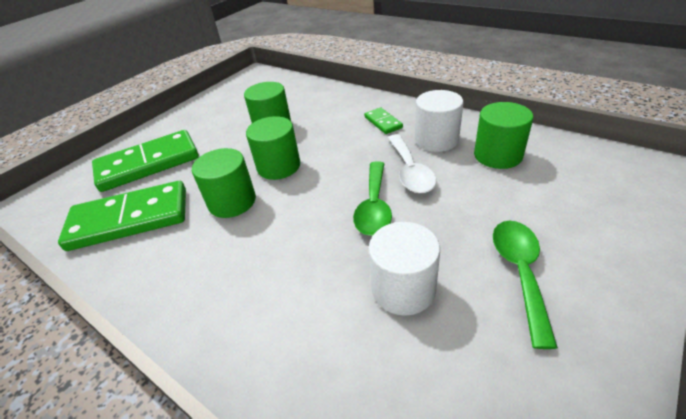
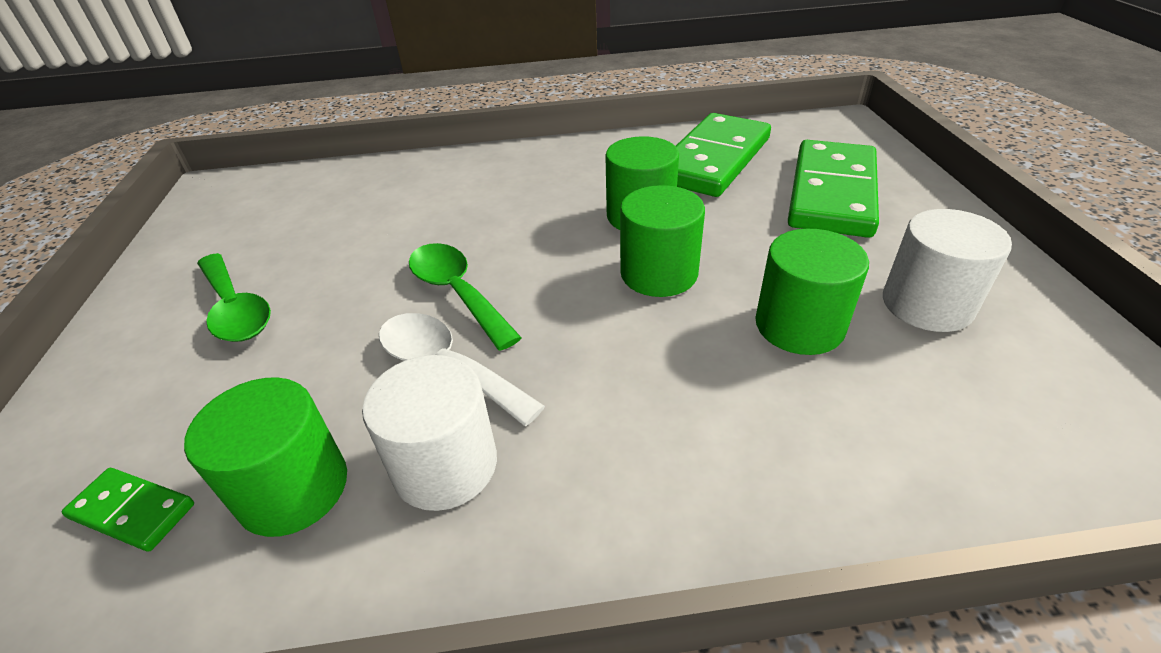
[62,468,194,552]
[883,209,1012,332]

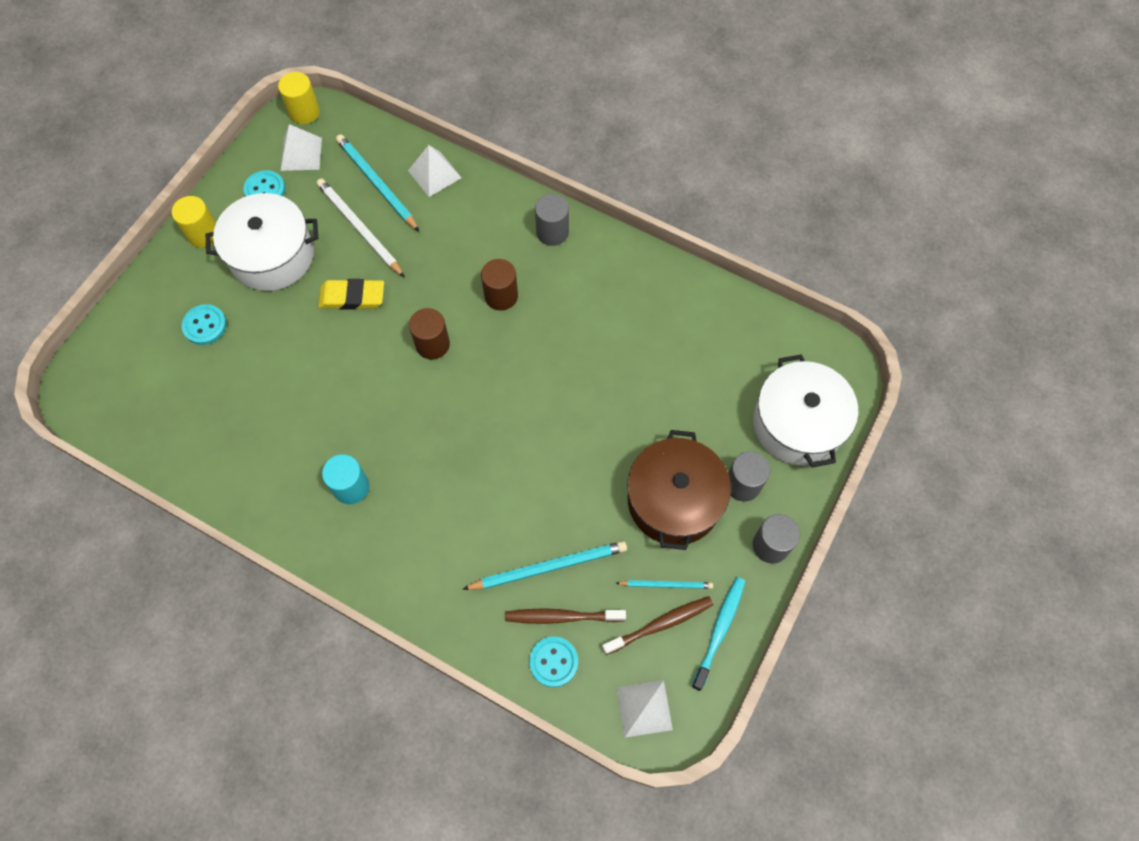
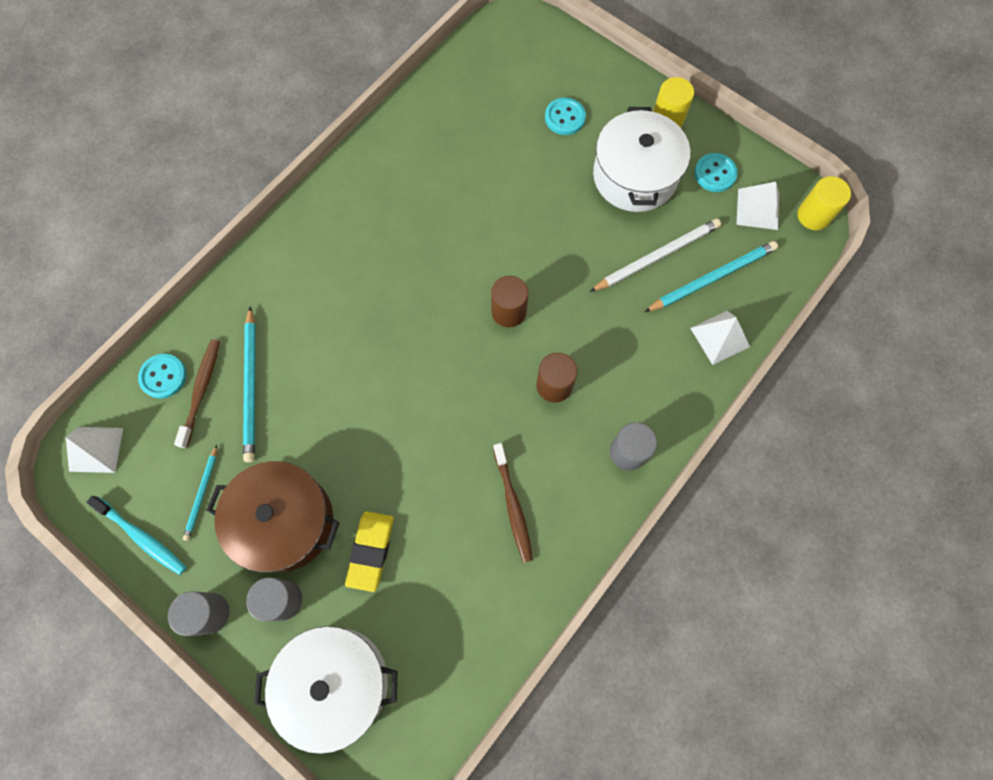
[345,511,394,592]
[322,454,369,504] (first image)
[493,443,533,563]

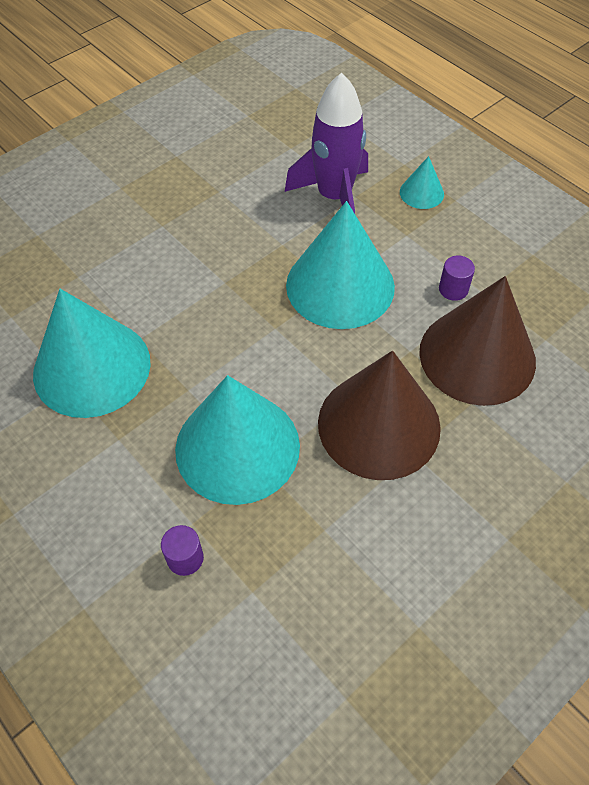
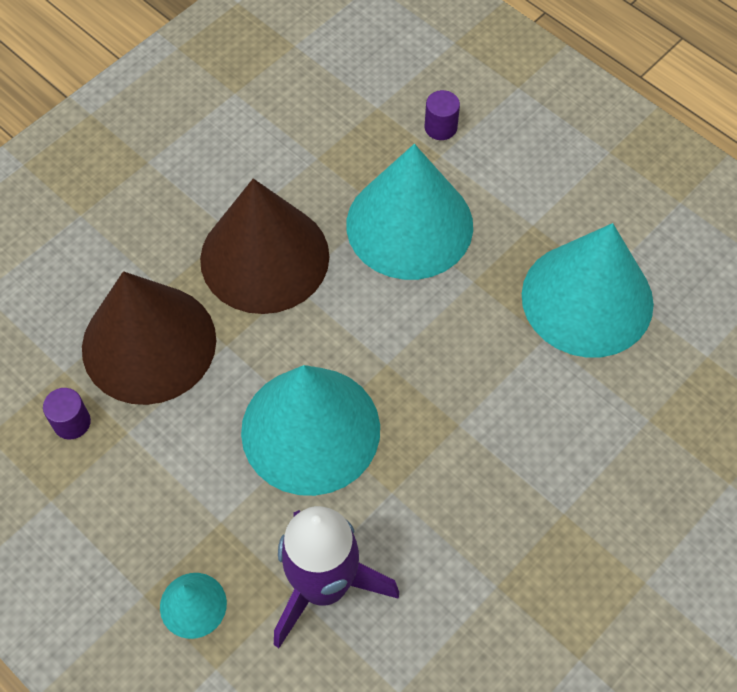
[43,388,91,439]

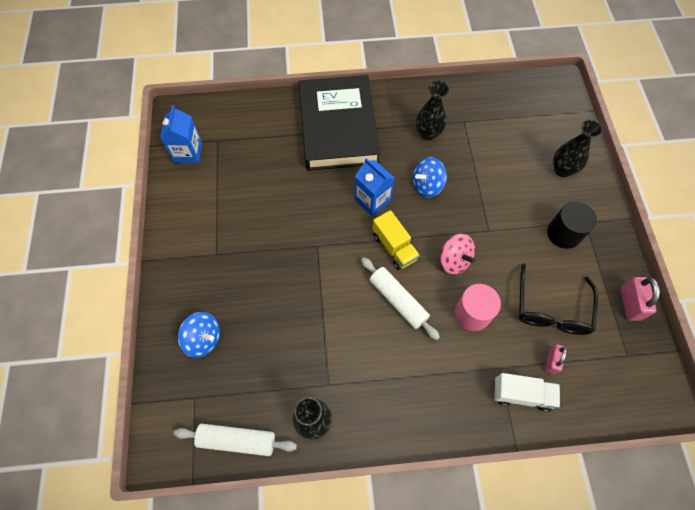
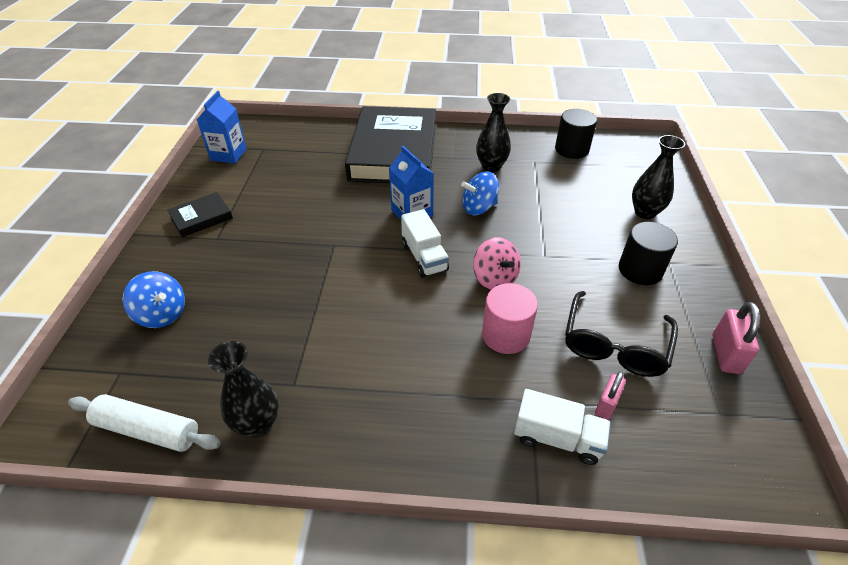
[361,257,440,340] (first image)
[401,209,449,278]
[167,192,233,237]
[555,109,597,159]

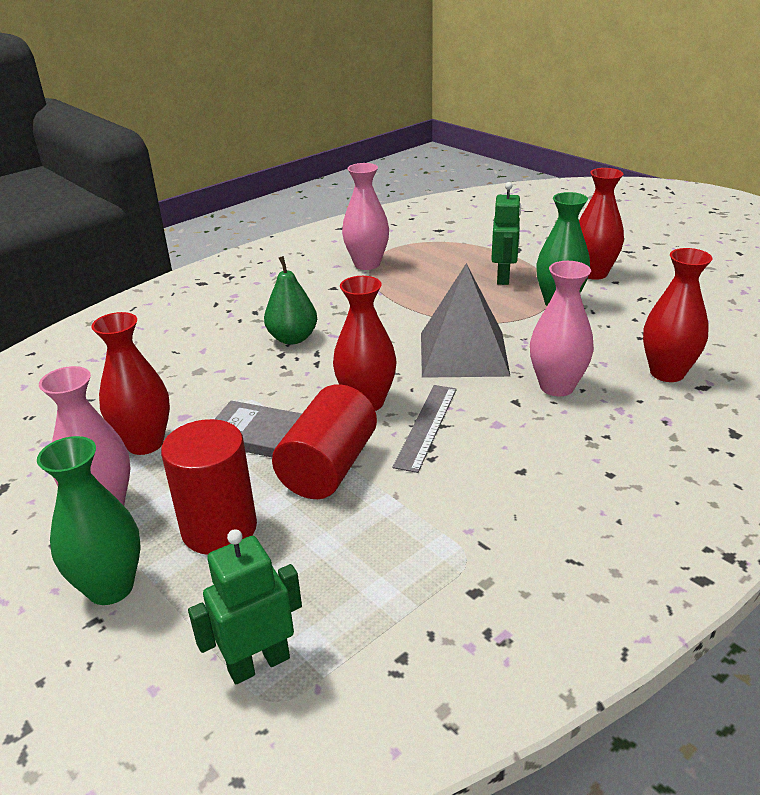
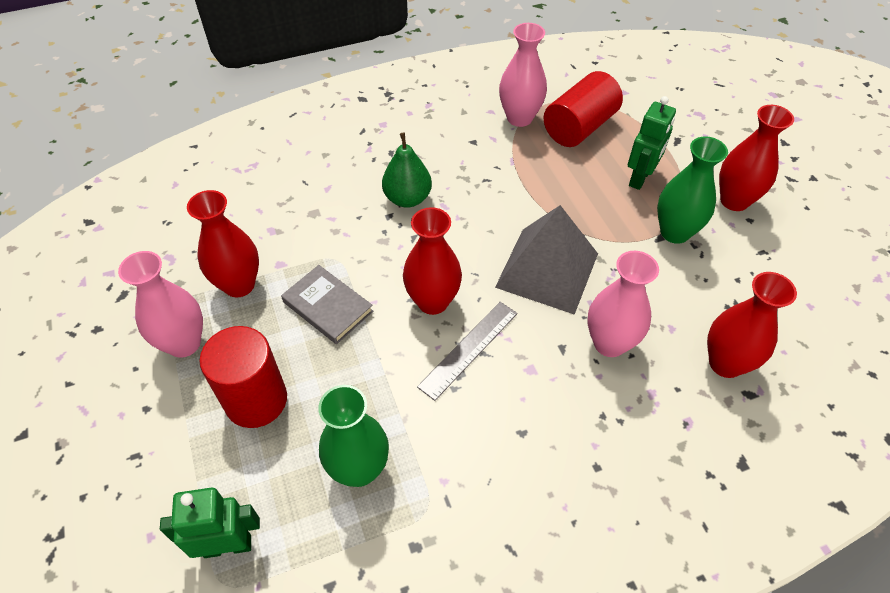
[318,385,389,487]
[543,71,623,147]

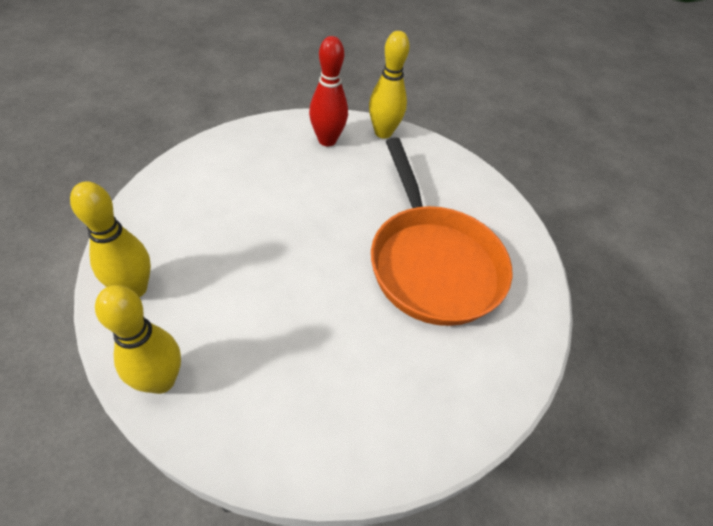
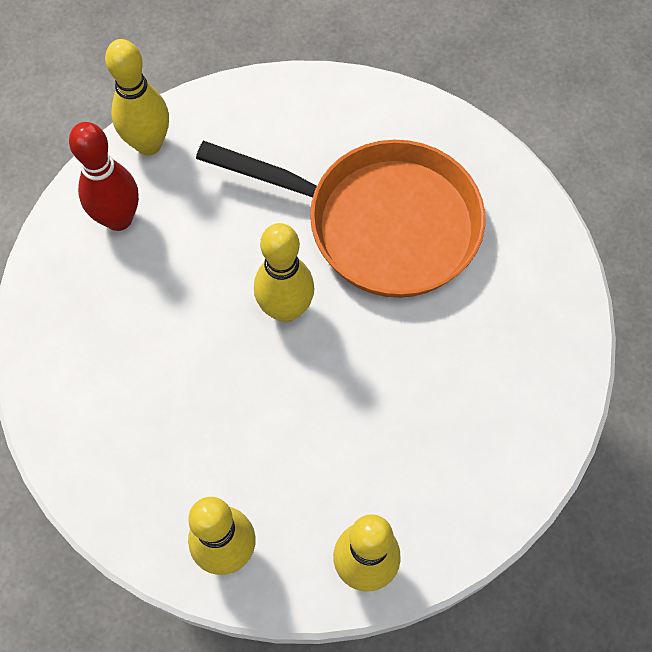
[254,223,314,322]

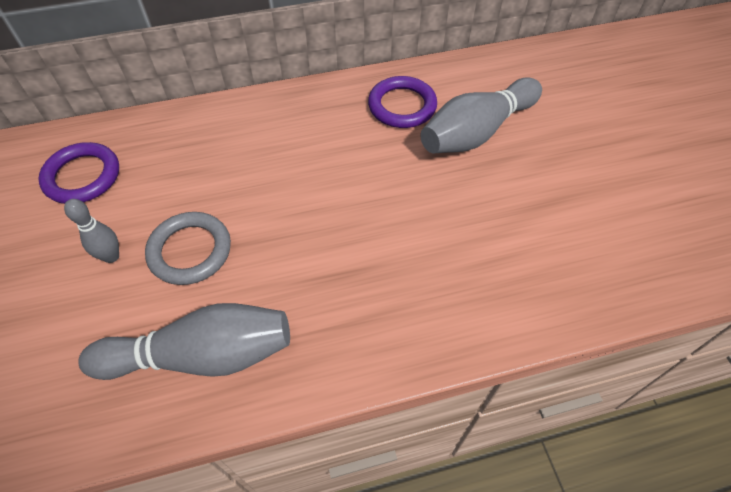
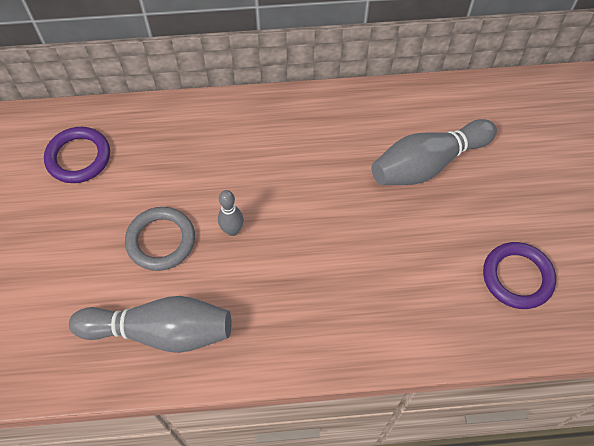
[218,190,244,236]
[483,242,556,309]

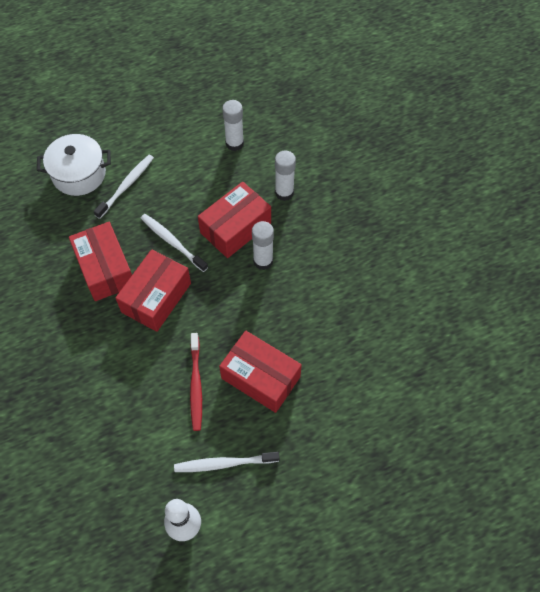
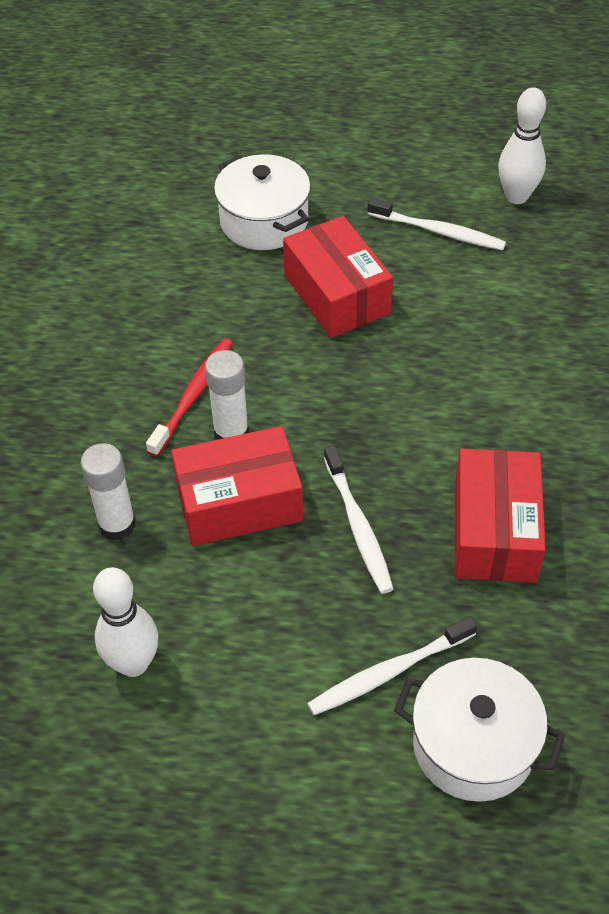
[115,249,191,332] (first image)
[146,339,233,457]
[93,567,158,677]
[214,154,311,250]

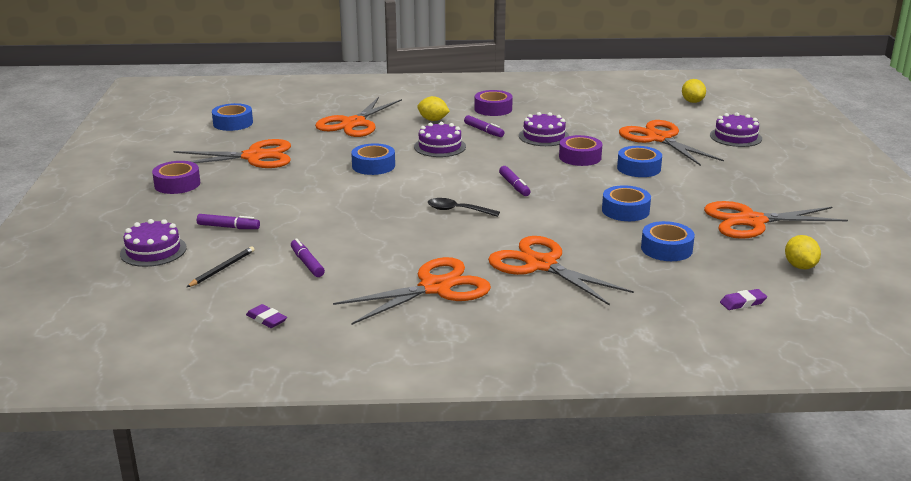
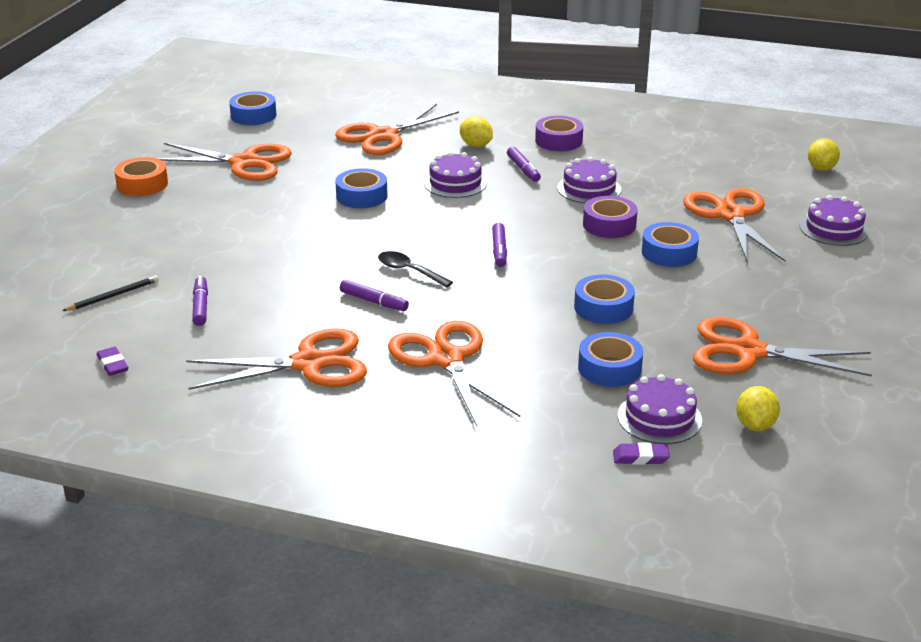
[618,374,702,444]
[114,157,168,196]
[340,280,409,311]

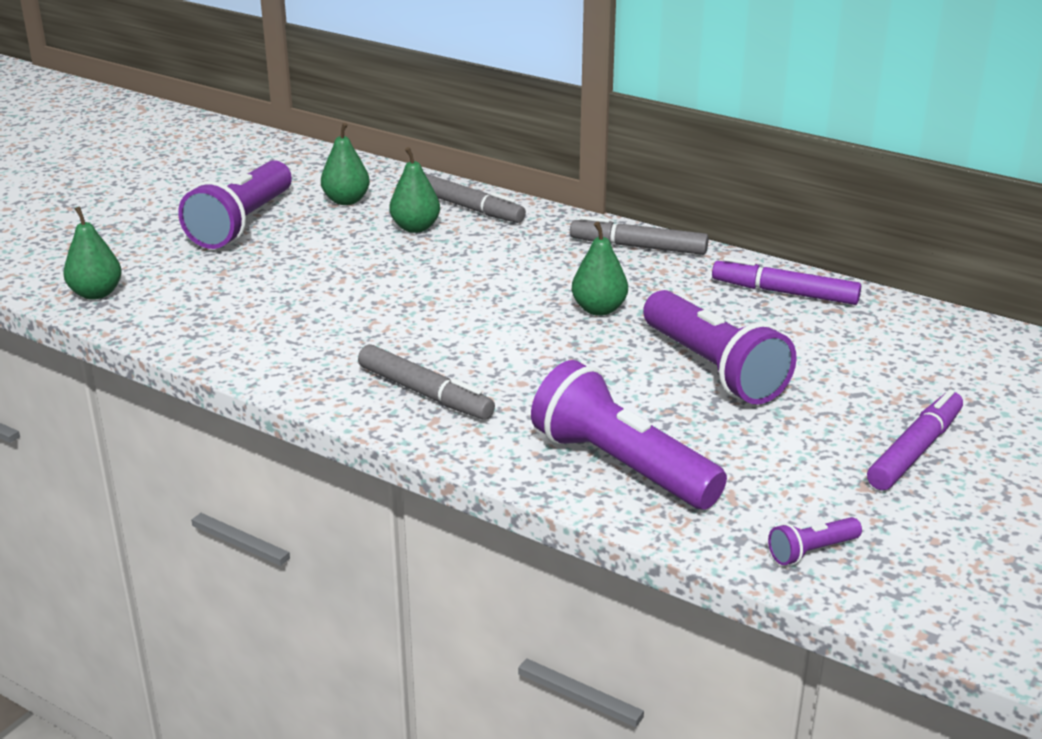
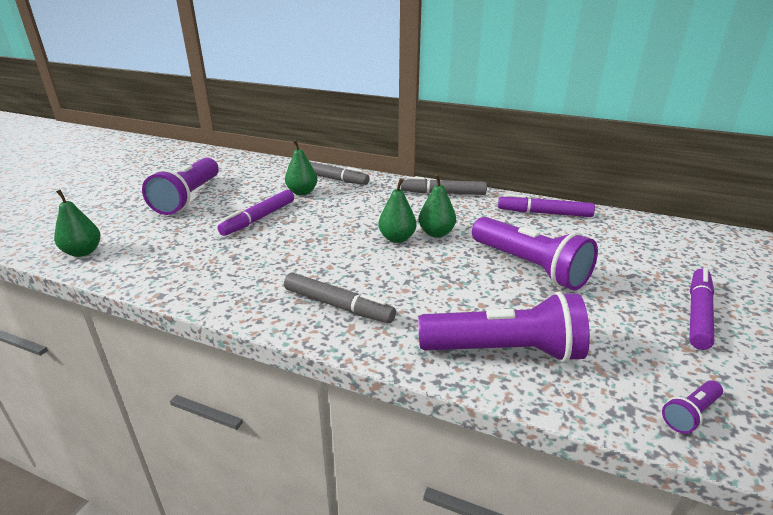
[378,178,417,243]
[418,292,590,363]
[217,190,294,236]

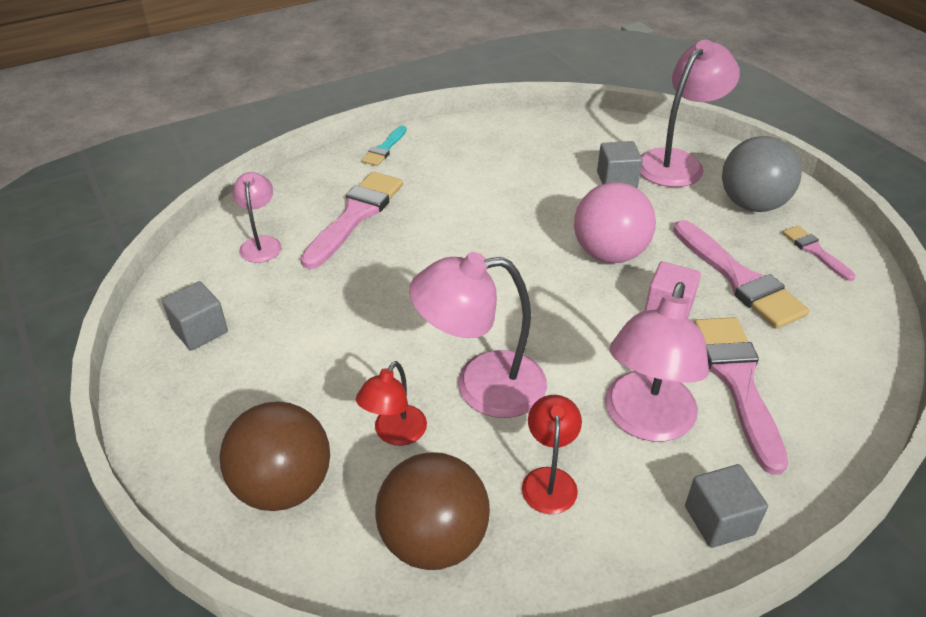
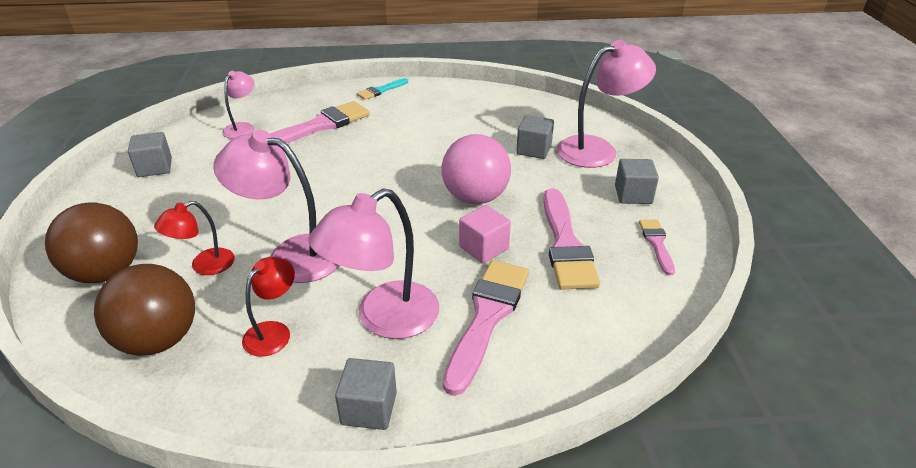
[615,159,659,204]

